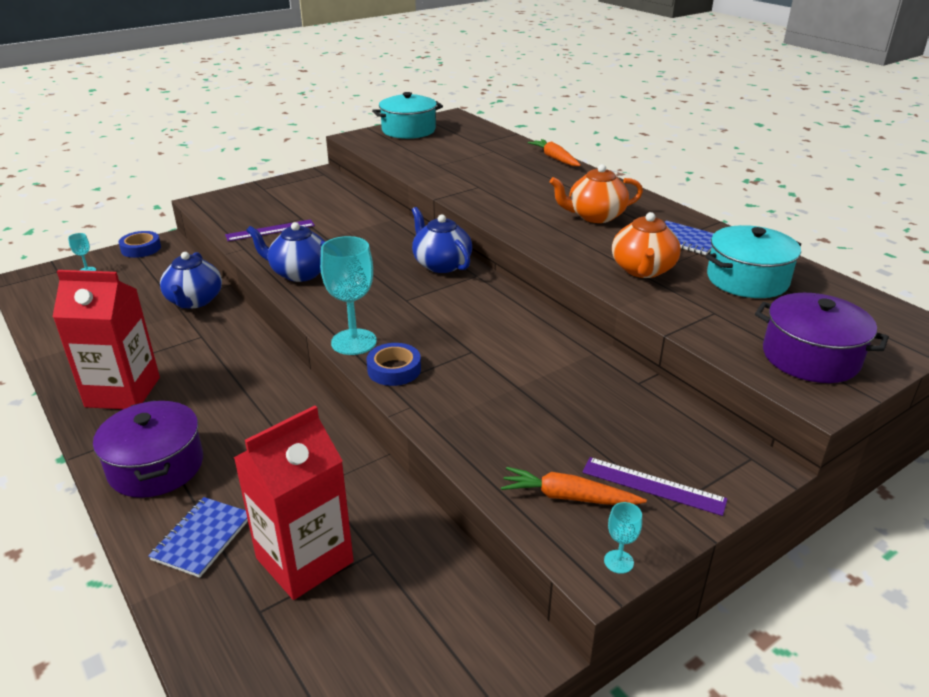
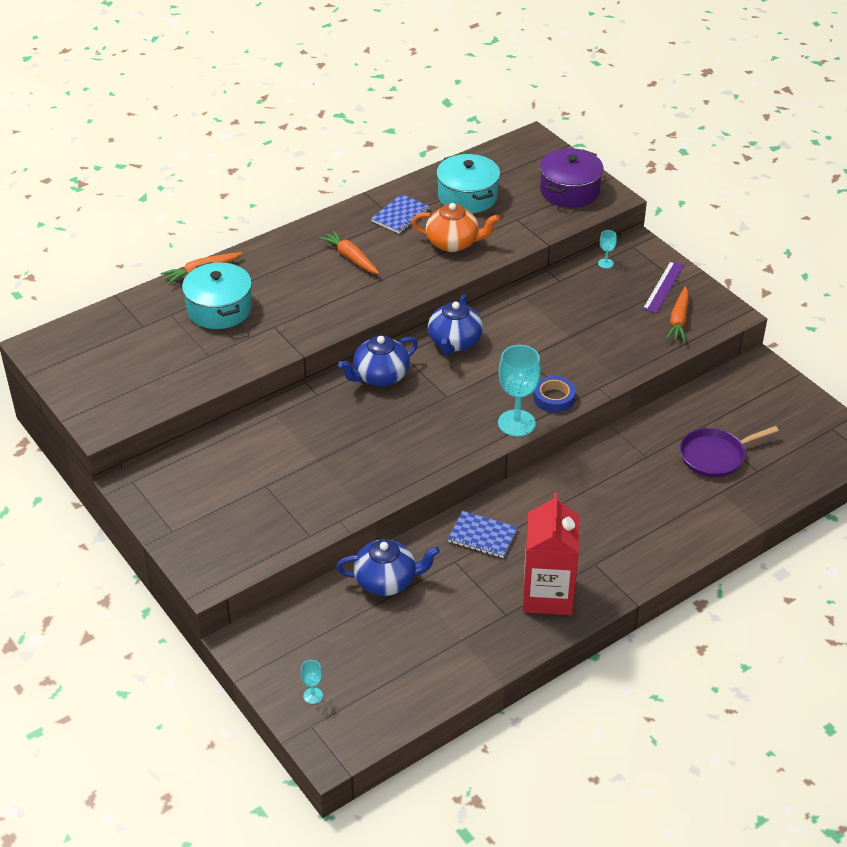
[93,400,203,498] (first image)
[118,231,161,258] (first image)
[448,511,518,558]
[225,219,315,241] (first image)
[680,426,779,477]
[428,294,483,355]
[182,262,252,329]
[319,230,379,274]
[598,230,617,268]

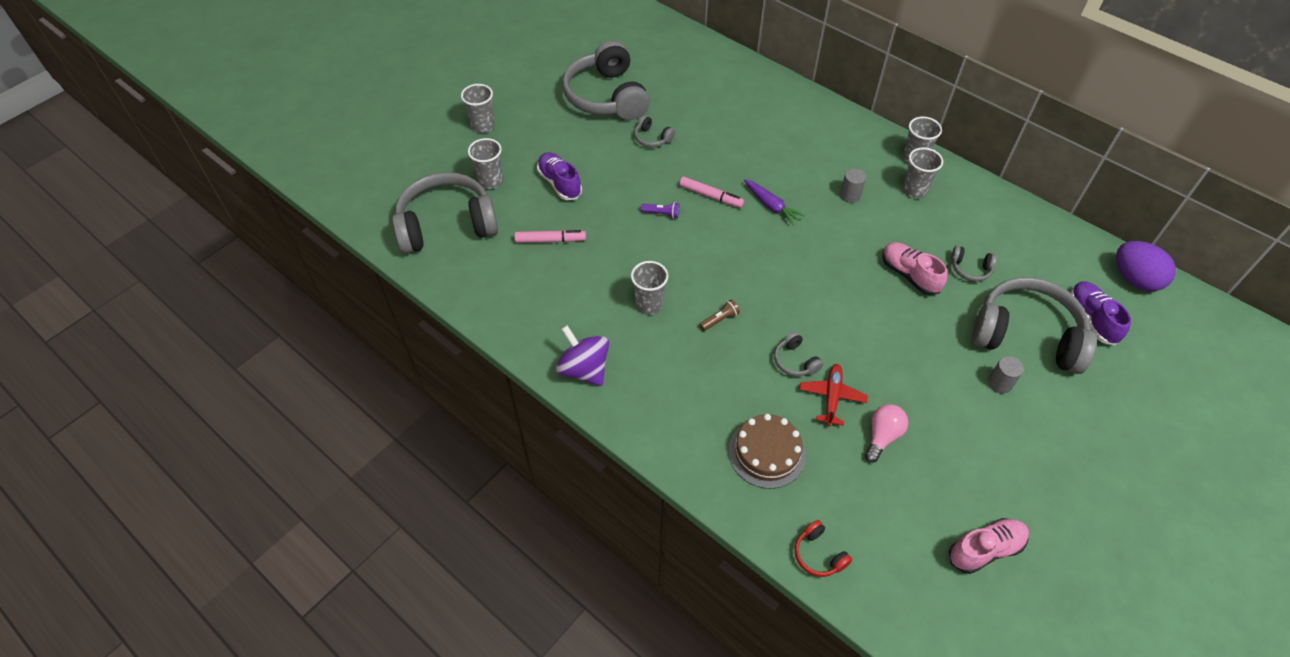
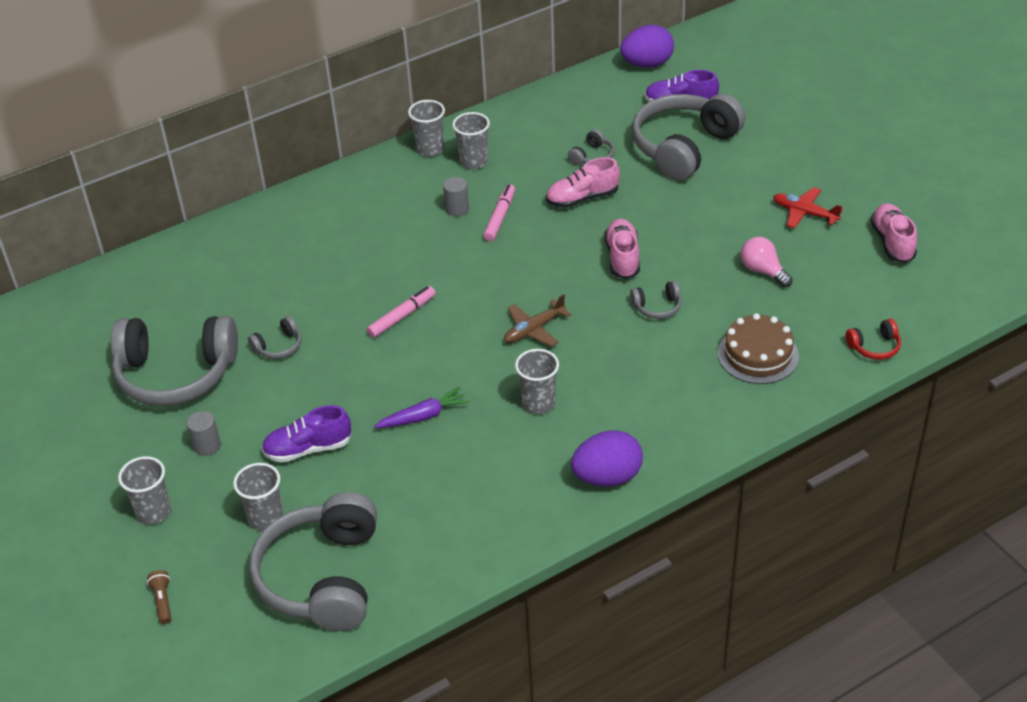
[483,184,515,242]
[571,430,643,487]
[641,202,680,219] (first image)
[147,570,171,624]
[374,387,469,428]
[773,187,843,229]
[187,411,221,456]
[504,294,571,347]
[604,219,640,279]

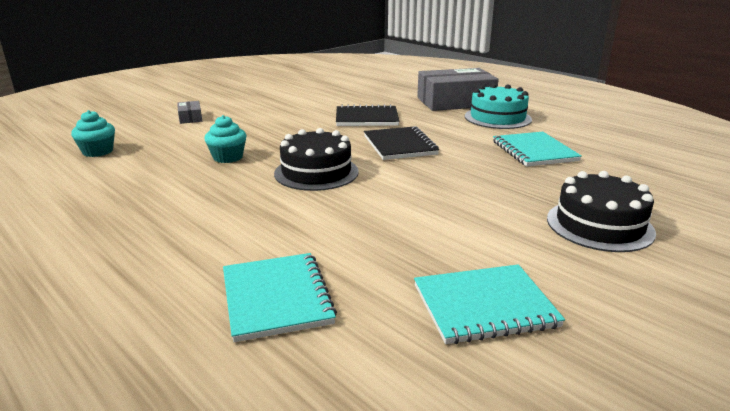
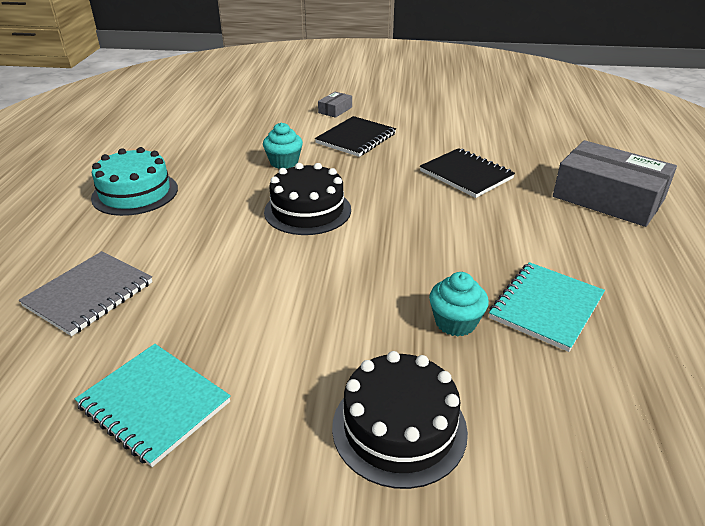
[429,272,489,337]
[19,251,152,336]
[315,116,396,157]
[91,147,178,216]

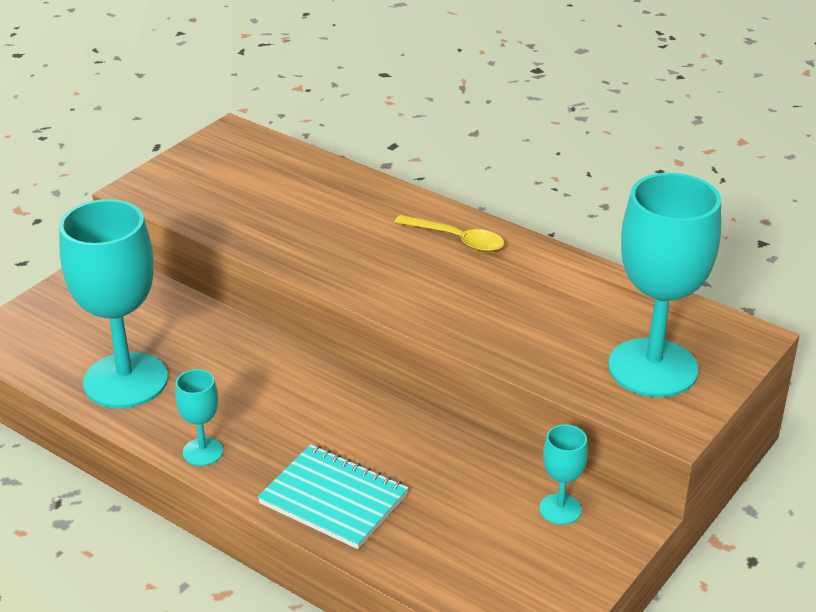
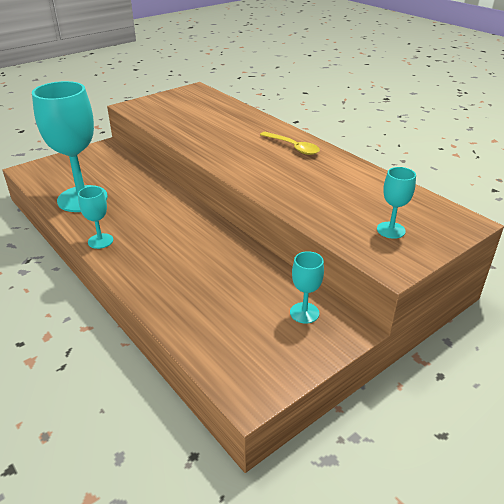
[258,444,409,549] (first image)
[377,167,416,239]

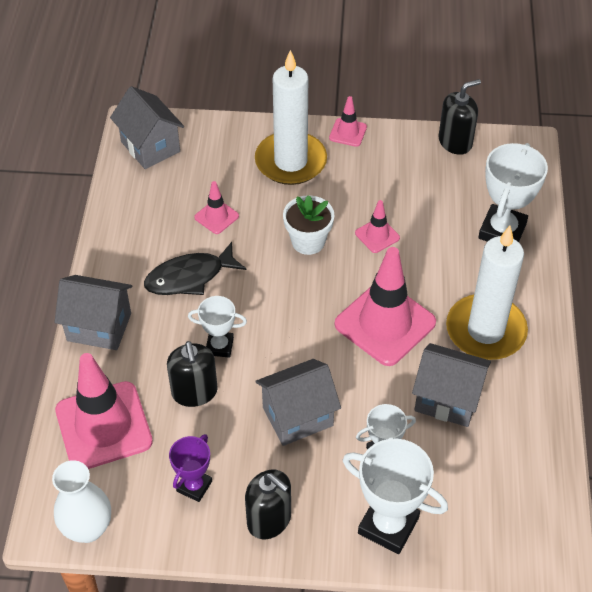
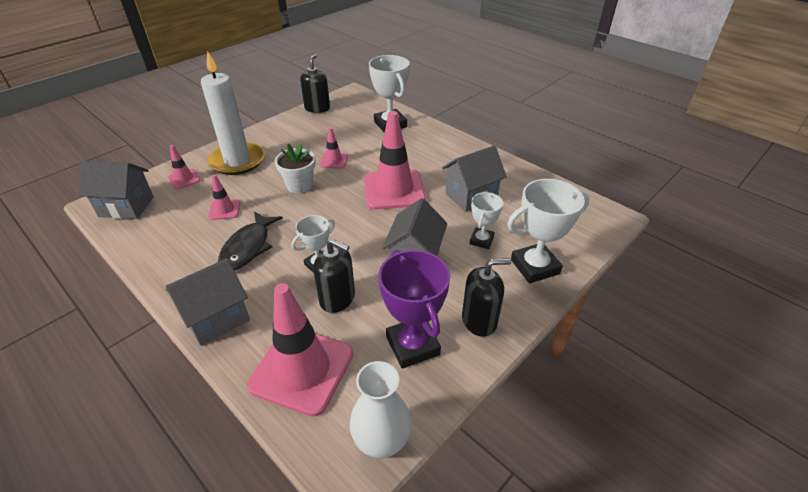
[378,250,450,369]
[168,145,200,190]
[446,226,528,360] (first image)

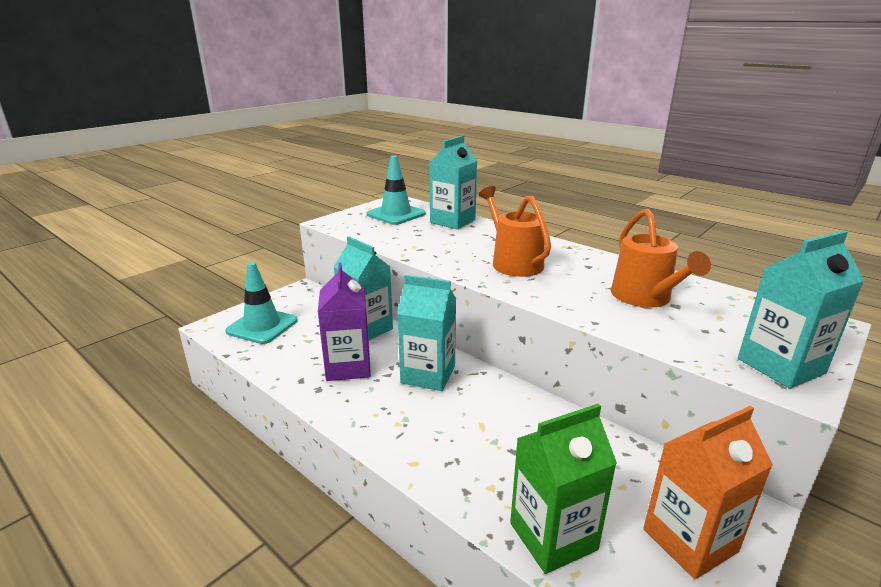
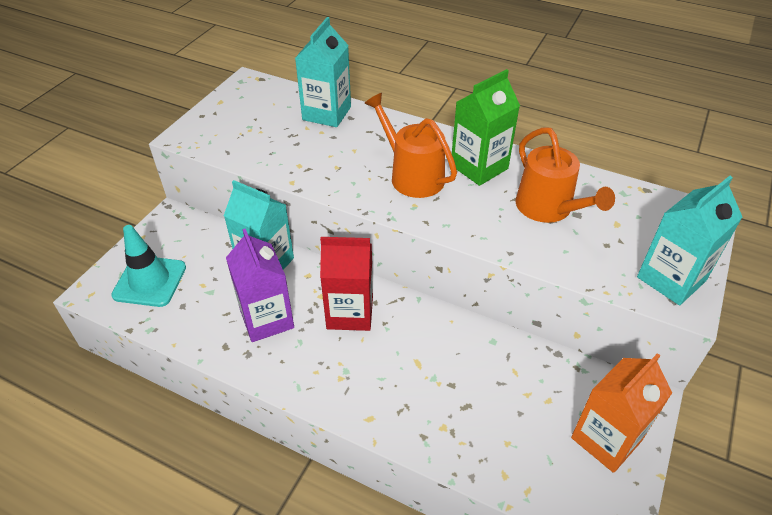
[367,155,426,225] (first image)
[320,237,373,331]
[452,69,520,186]

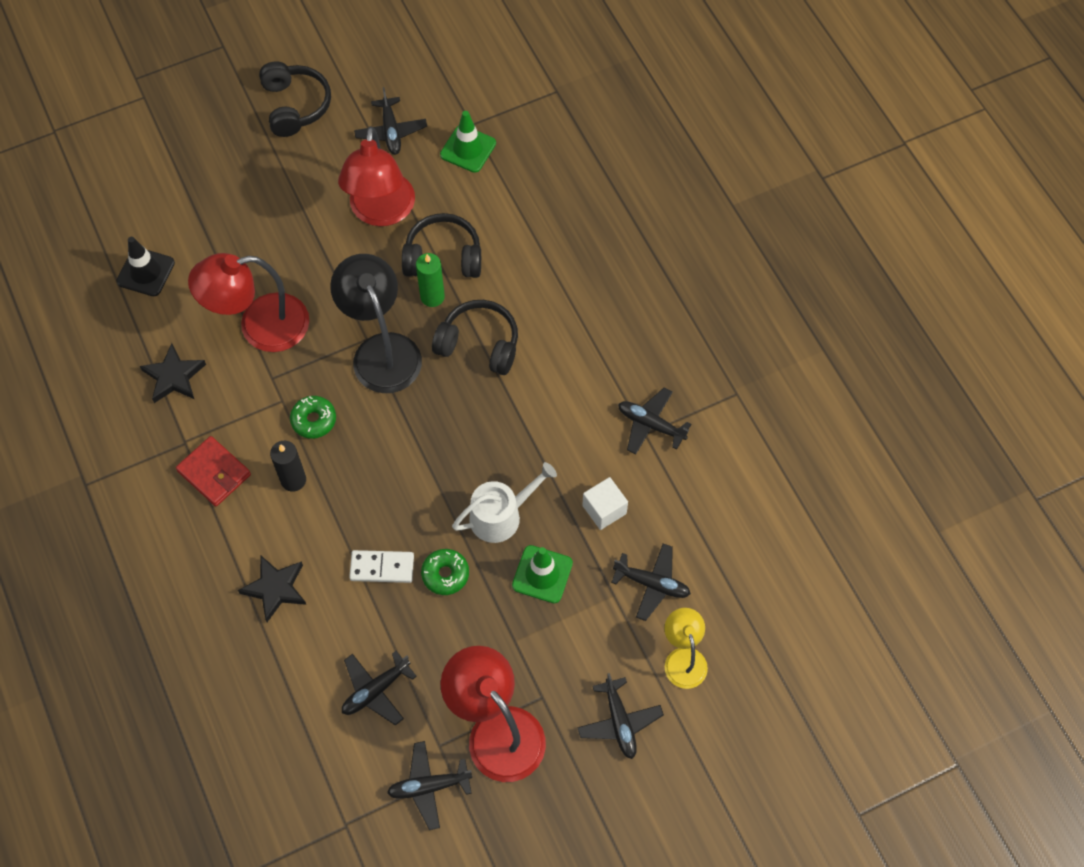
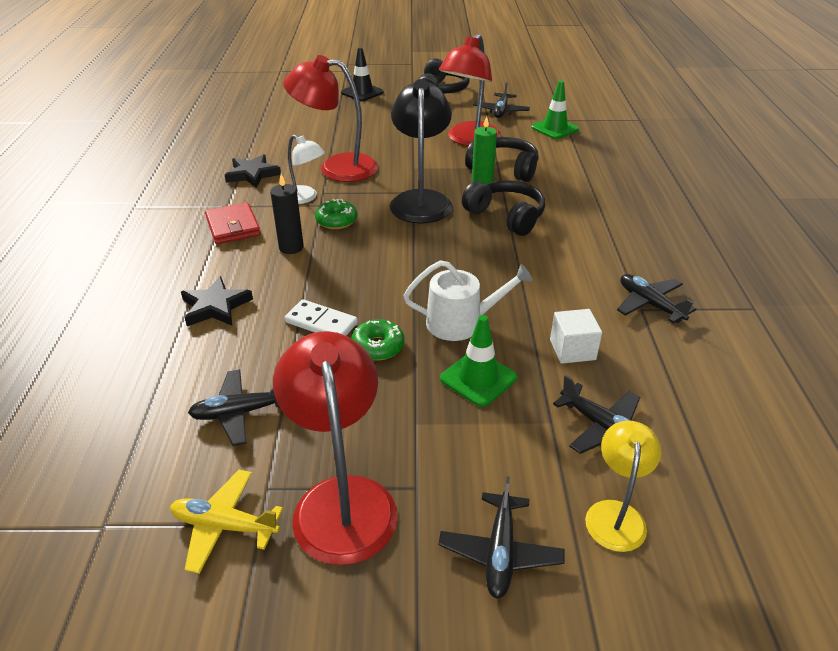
[341,48,384,101]
[170,470,283,574]
[288,135,325,204]

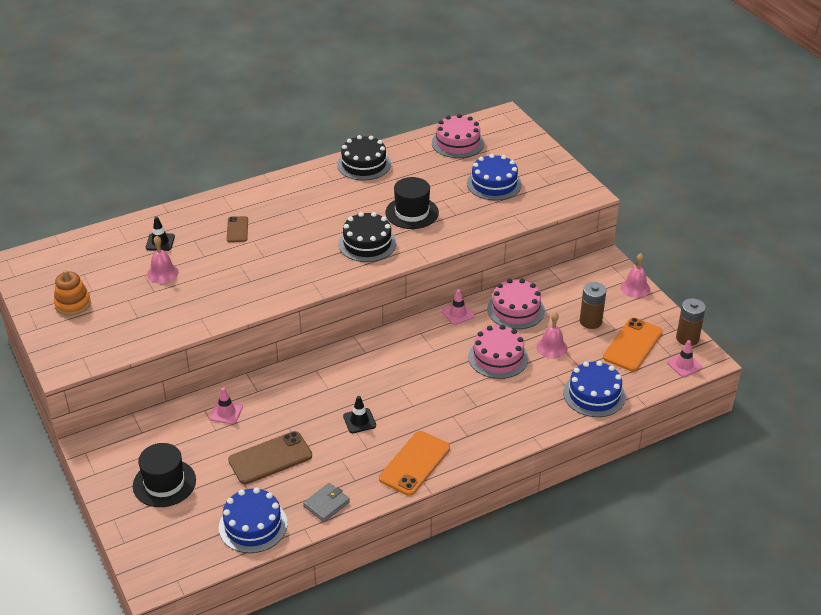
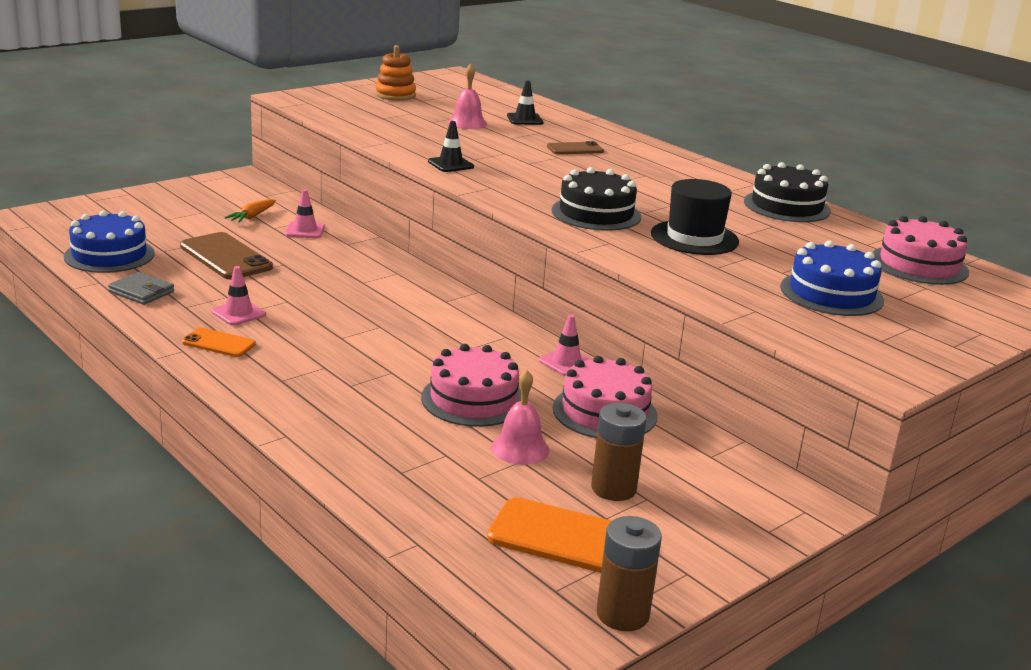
[133,443,196,507] (first image)
[428,121,474,172]
[182,327,256,357]
[563,361,626,417] (first image)
[621,253,650,298] (first image)
[211,266,266,325]
[224,199,276,222]

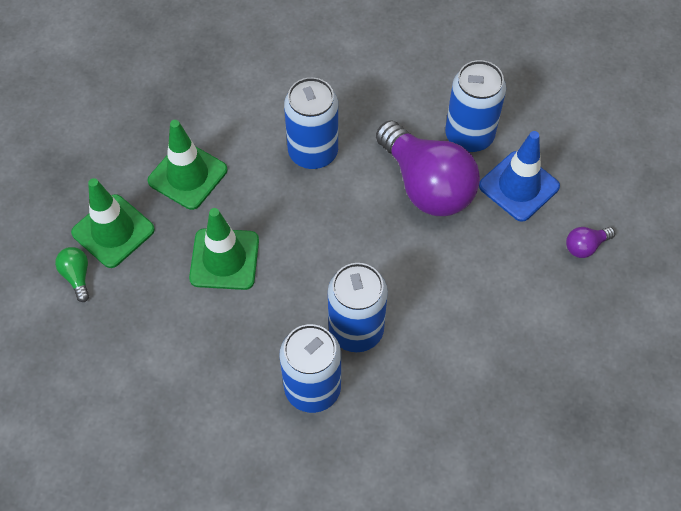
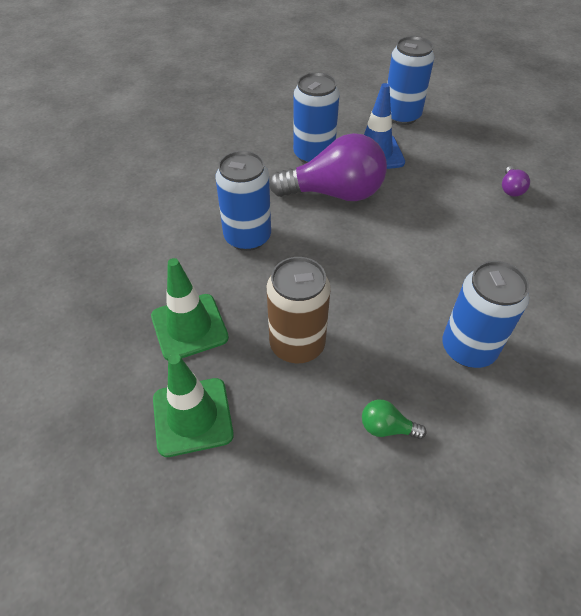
[362,399,427,439]
[267,257,331,363]
[387,36,434,125]
[502,166,530,197]

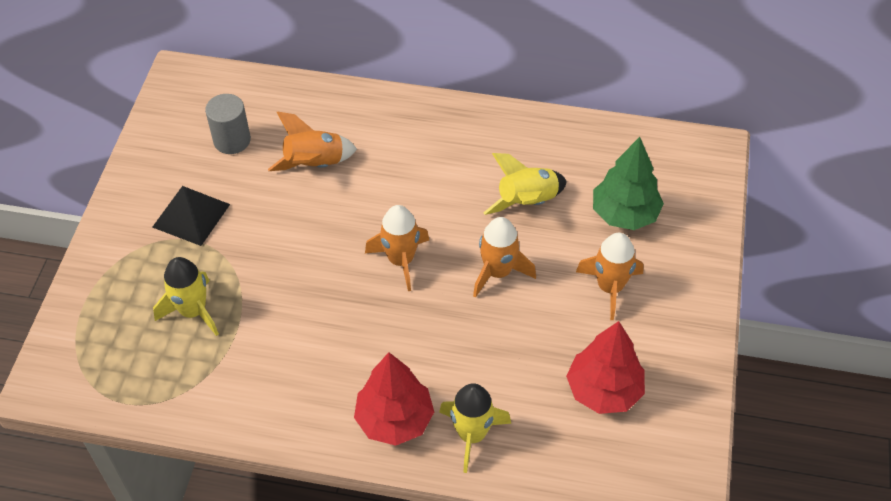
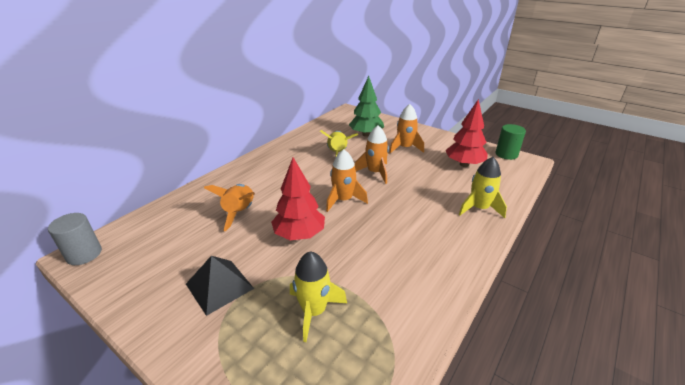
[48,213,102,265]
[271,158,325,240]
[496,124,526,160]

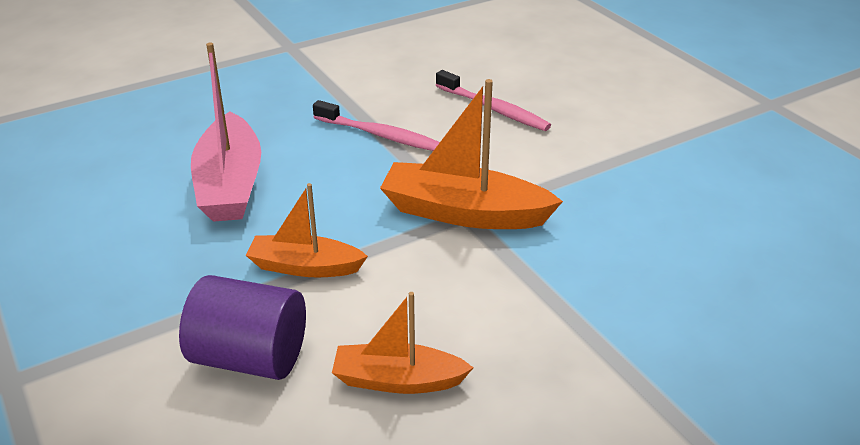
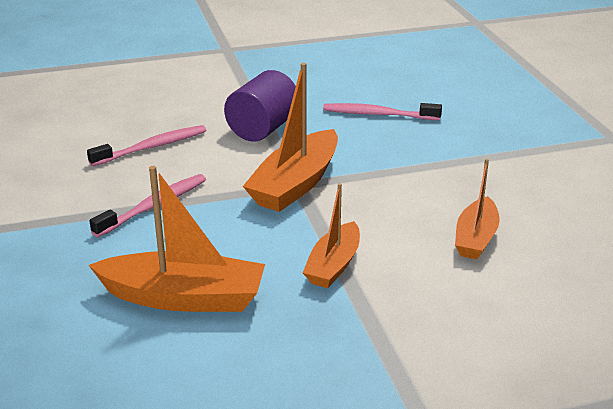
[224,70,296,141]
[89,166,265,312]
[323,103,442,120]

